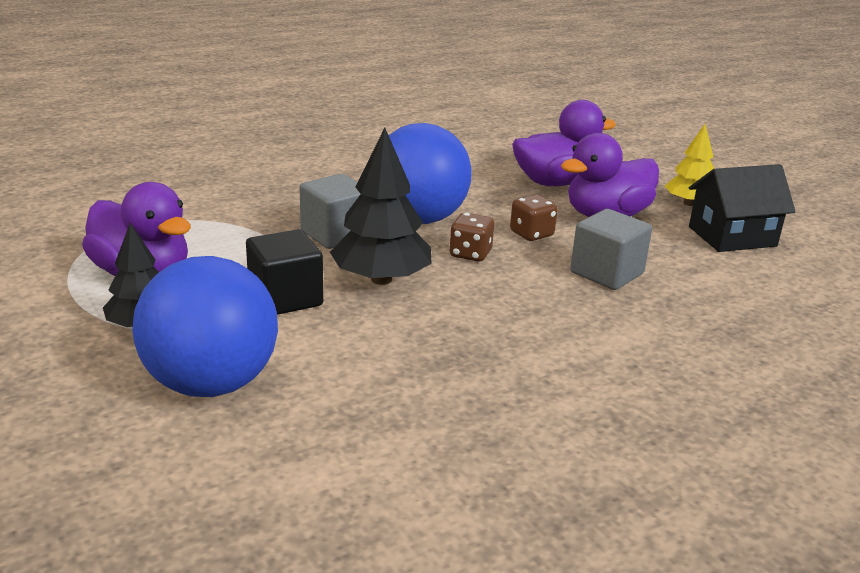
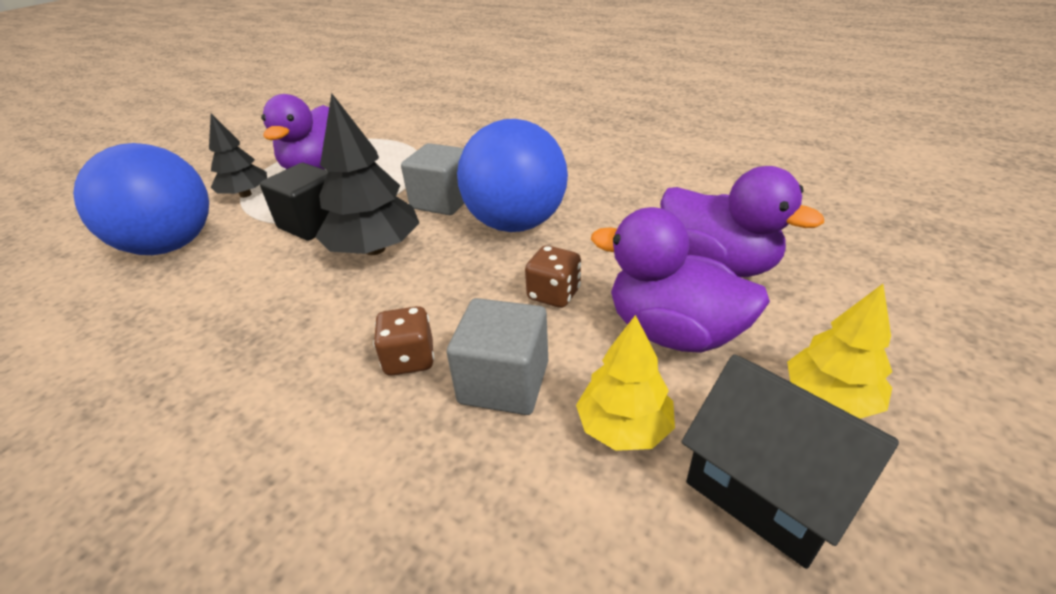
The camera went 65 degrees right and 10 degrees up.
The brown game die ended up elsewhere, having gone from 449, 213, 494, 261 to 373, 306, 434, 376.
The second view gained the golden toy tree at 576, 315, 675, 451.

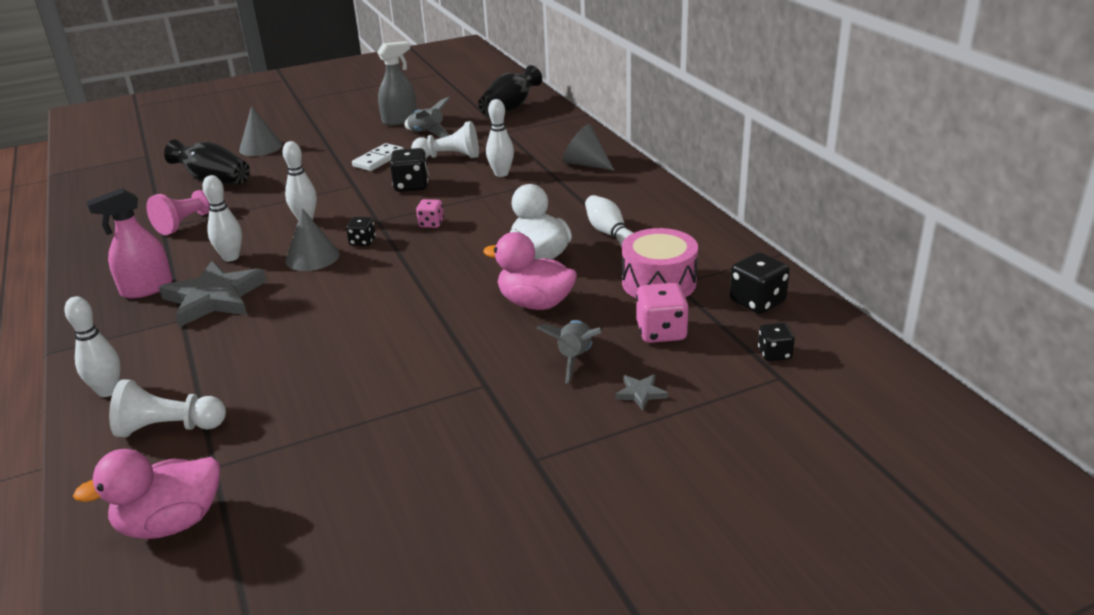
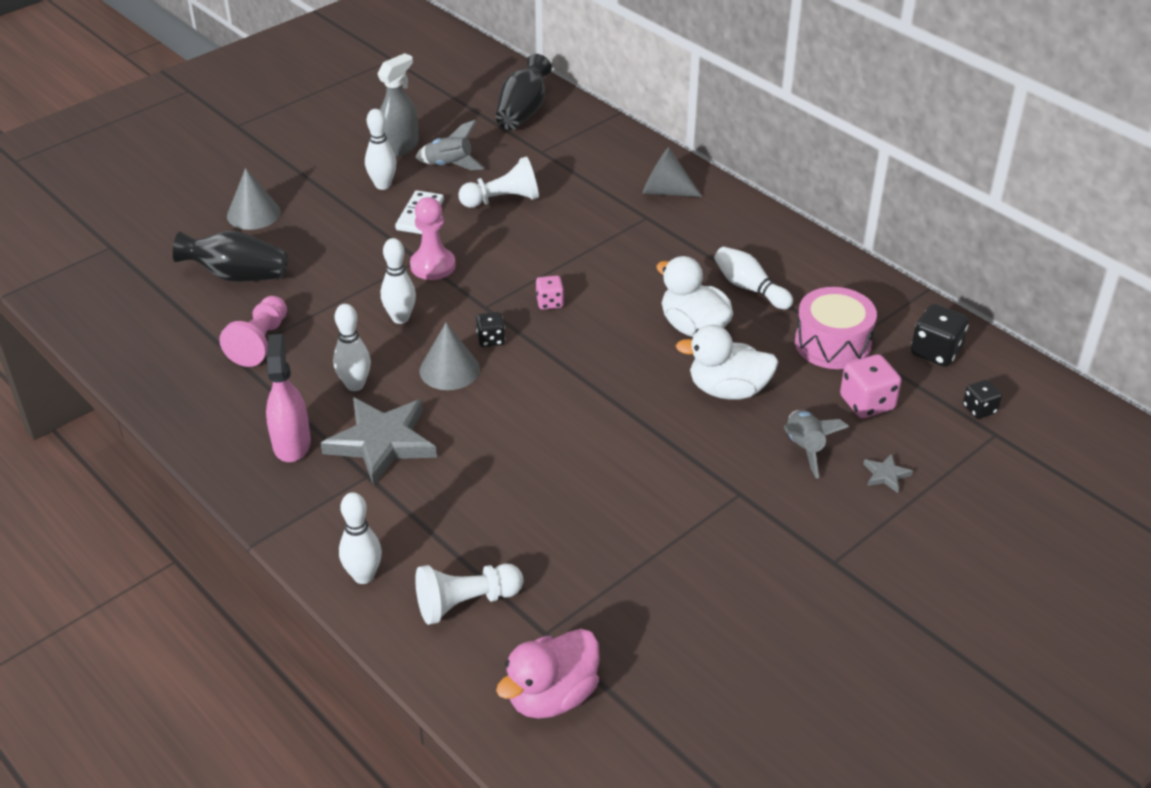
The camera went 20 degrees left and 10 degrees up.
The snow-white bowling pin ended up elsewhere, having gone from 486, 99, 514, 177 to 365, 109, 397, 190.
The second view lost the black game die at 390, 148, 429, 192.
The rose-pink spray cleaner at 86, 188, 173, 298 ended up facing another way, 135 degrees clockwise from before.
What was the rose-pink duck at 483, 232, 577, 310 turned into the snow-white duck at 676, 325, 779, 400.
The second view gained the rose-pink pawn at 410, 197, 456, 280.

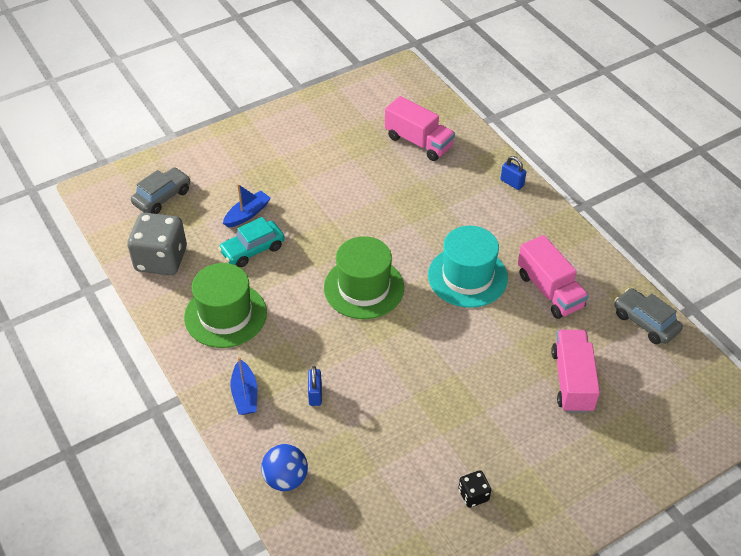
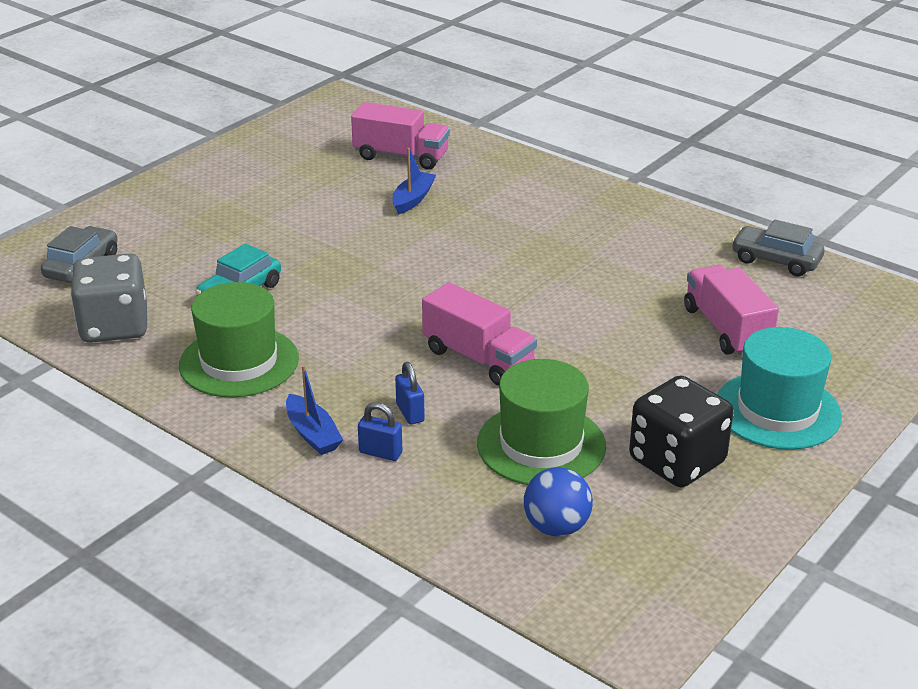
The camera went 20 degrees left and 15 degrees down.
The royal blue small lock ended up elsewhere, having gone from 501, 156, 526, 190 to 358, 402, 402, 461.
The royal blue sailboat ended up elsewhere, having gone from 223, 184, 271, 228 to 392, 148, 436, 215.
The teal tall hat ended up elsewhere, having gone from 428, 226, 508, 308 to 717, 327, 842, 450.
The rose-pink lorry ended up elsewhere, having gone from 518, 235, 589, 319 to 422, 282, 537, 386.
The leaf-green tall hat ended up elsewhere, having gone from 324, 236, 404, 319 to 477, 359, 606, 485.
The royal blue play ball ended up elsewhere, having gone from 261, 444, 308, 491 to 524, 467, 593, 536.
The size of the black game die at 458, 470, 491, 508 changed by a factor of 2.14.

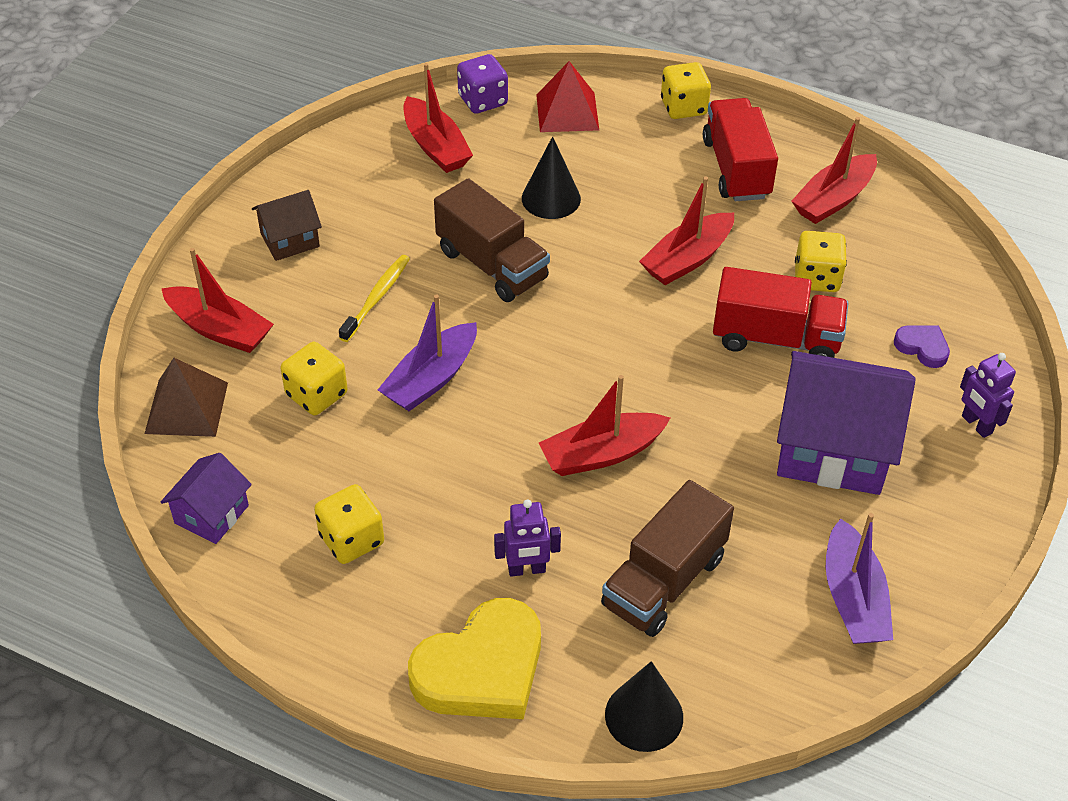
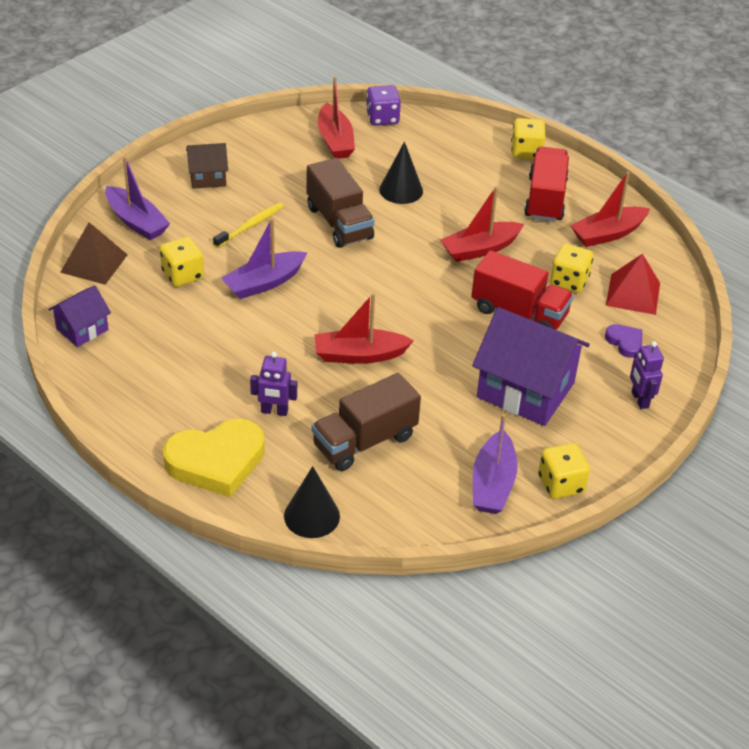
The camera went 15 degrees right and 5 degrees down.
The scarlet pyramid ended up elsewhere, having gone from 536, 61, 599, 132 to 606, 253, 660, 315.
What was the scarlet sailboat at 161, 248, 274, 353 turned into the violet sailboat at 105, 156, 170, 240.
The golden game die ended up elsewhere, having gone from 314, 484, 384, 564 to 538, 443, 590, 499.

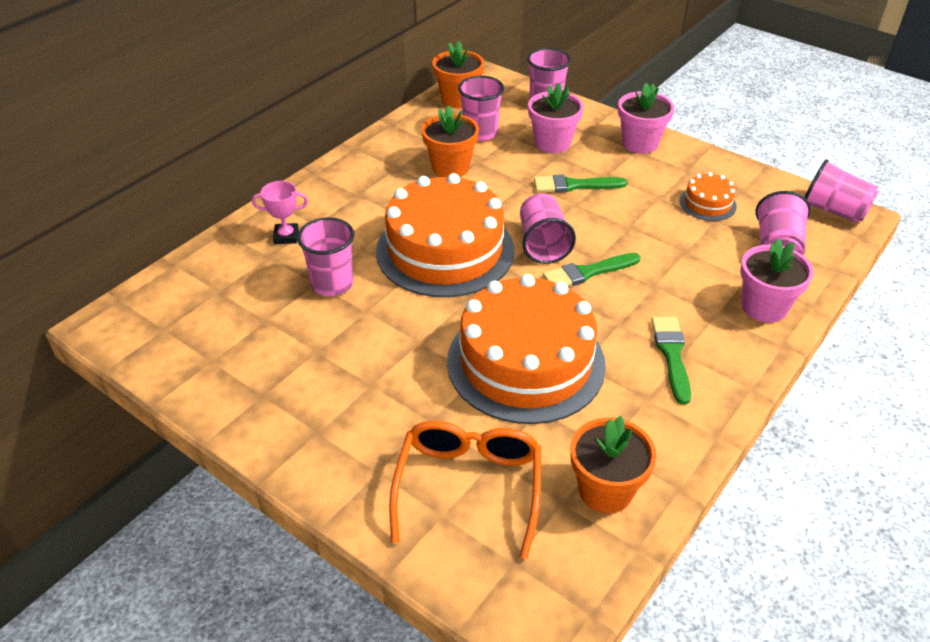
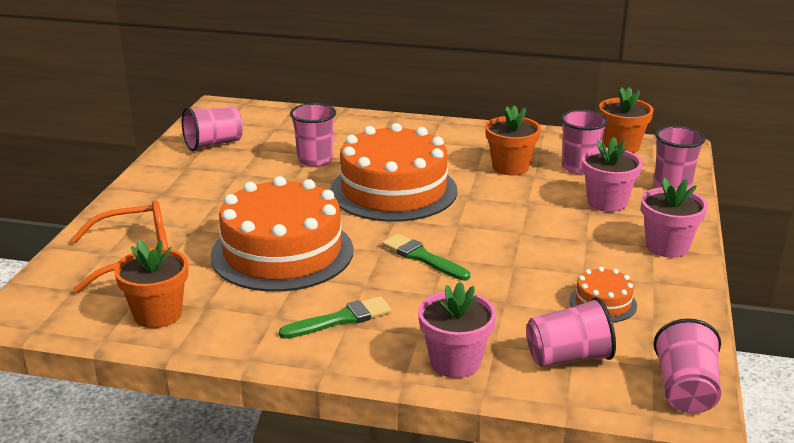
The camera went 65 degrees right and 15 degrees down.
The second view lost the leaf-green brush at 534, 174, 627, 193.
The second view lost the rose-pink award cup at 252, 181, 308, 244.
The rose-pink cup ended up elsewhere, having gone from 520, 193, 576, 264 to 182, 107, 243, 151.

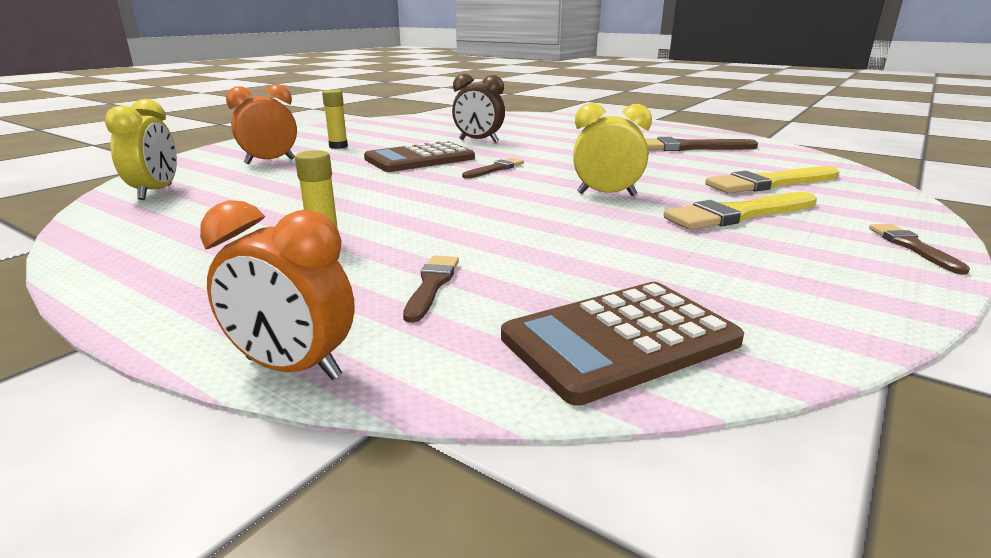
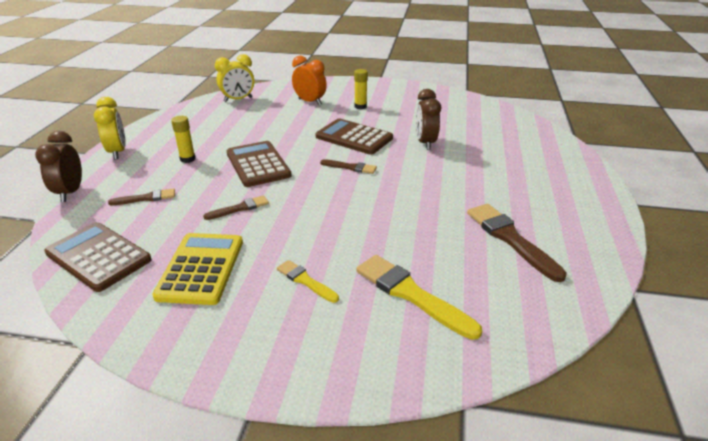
The camera went 65 degrees right and 10 degrees up.
The golden alarm clock ended up elsewhere, having gone from 573, 103, 652, 196 to 94, 97, 126, 159.
The size of the golden brush at 663, 192, 817, 230 changed by a factor of 0.56.
What was the orange-coloured alarm clock at 200, 200, 355, 380 turned into the brown alarm clock at 35, 131, 82, 202.
The brown brush ended up elsewhere, having gone from 869, 224, 970, 275 to 203, 195, 269, 220.
The second view gained the brown adding machine at 227, 141, 291, 187.
The second view gained the golden adding machine at 152, 233, 243, 305.

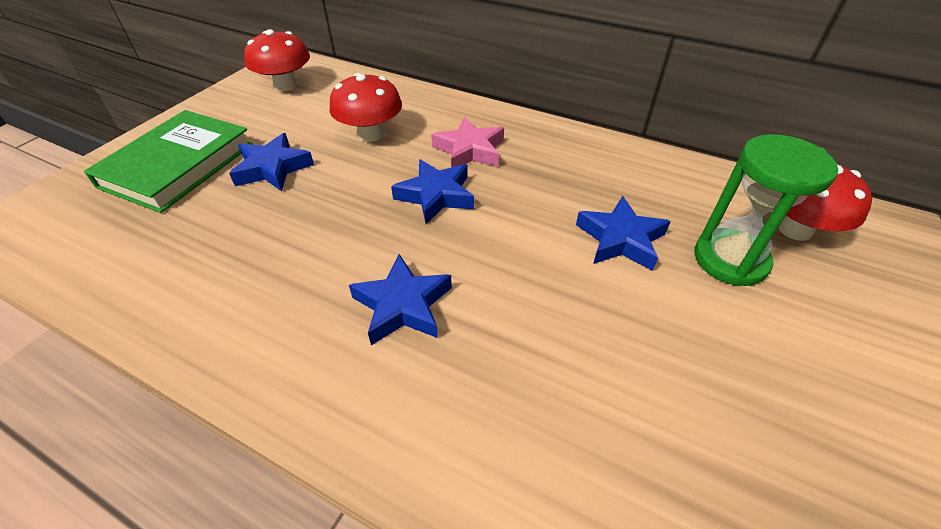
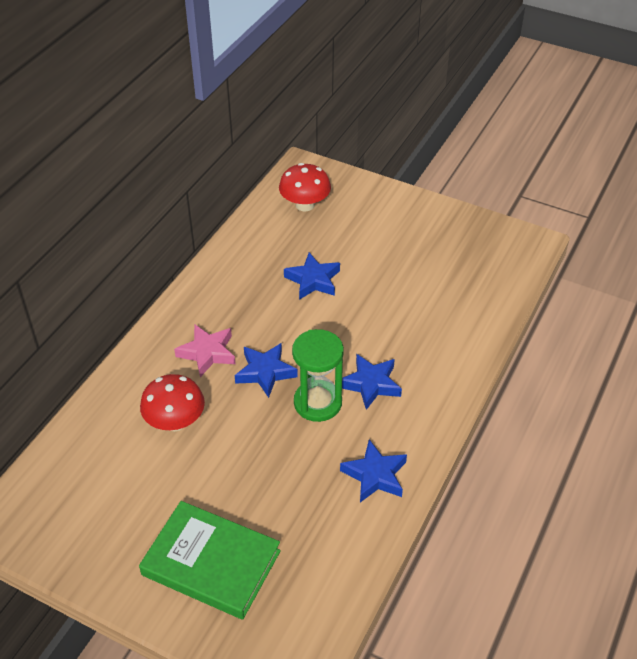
The camera went 90 degrees left and 0 degrees up.
The second view lost the scarlet toadstool at 244, 29, 310, 92.
The royal blue star shape ended up elsewhere, having gone from 229, 133, 314, 191 to 340, 439, 407, 502.
The leaf-green sandglass ended up elsewhere, having gone from 694, 134, 838, 286 to 292, 329, 344, 422.

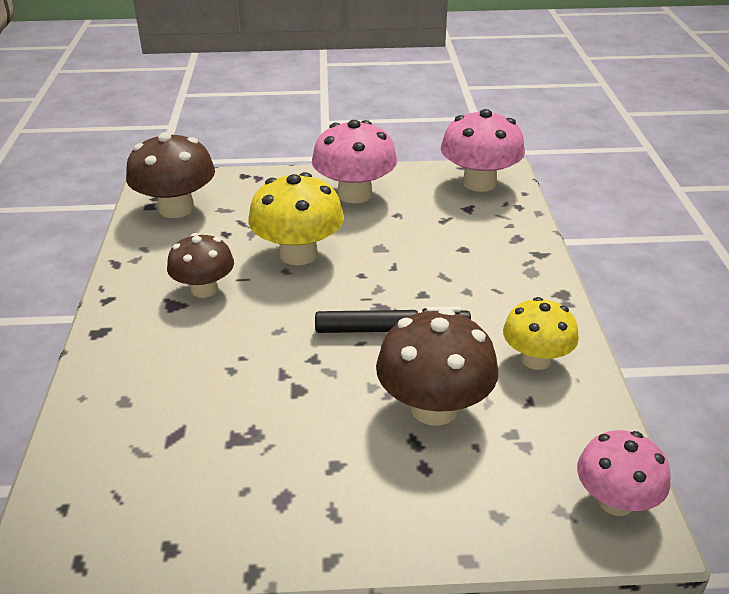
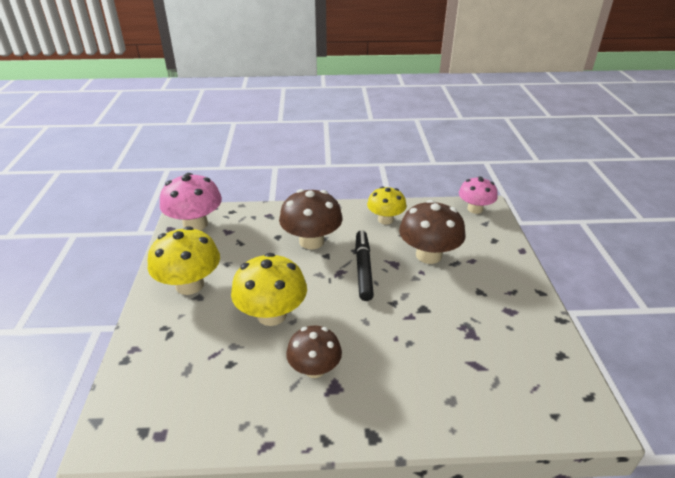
The camera went 90 degrees left and 0 degrees up.
What was the rose-pink toadstool at 312, 120, 397, 204 turned into the golden toadstool at 148, 226, 220, 295.
The brown toadstool ended up elsewhere, having gone from 126, 132, 215, 218 to 279, 189, 343, 249.

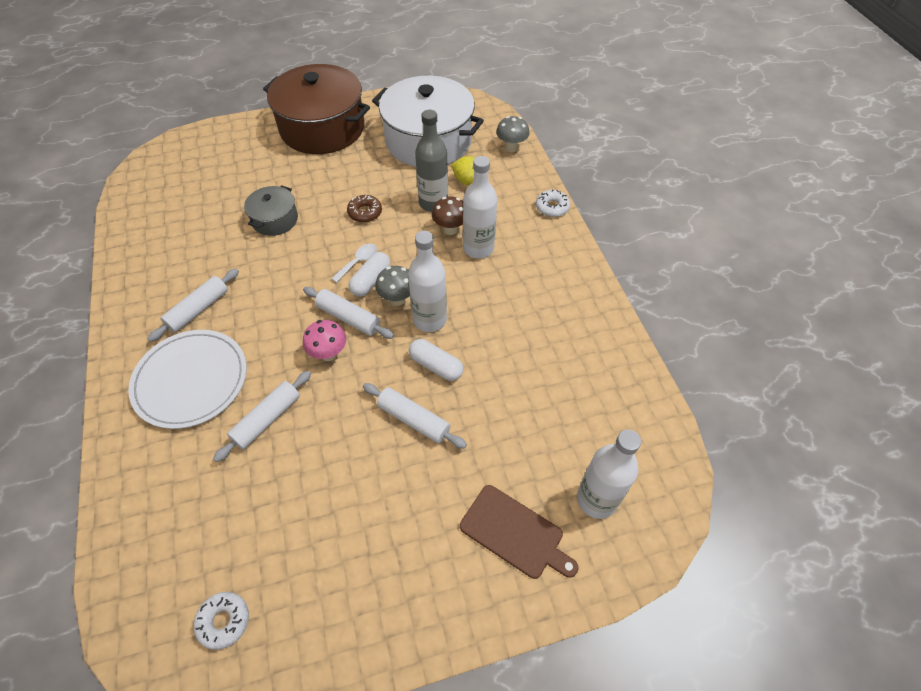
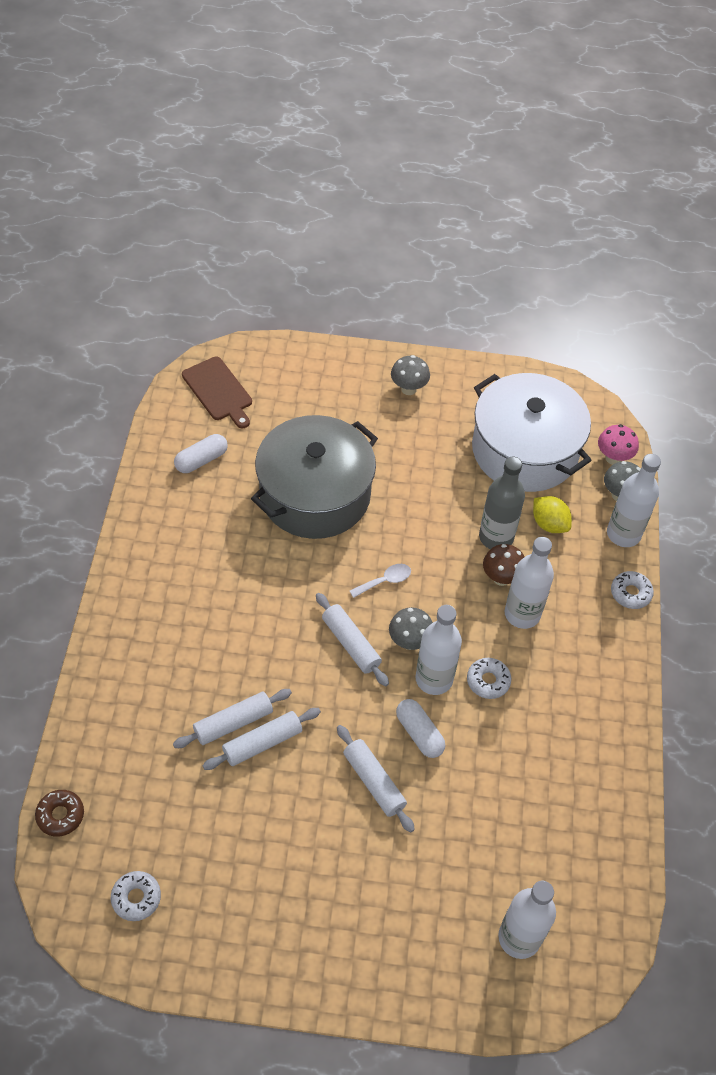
The camera went 20 degrees right and 0 degrees up.
Where the brown pot stood at 263, 64, 370, 154, the grey toadstool came to stand at 391, 355, 430, 395.
The size of the grey pot at 244, 185, 298, 236 changed by a factor of 2.08.
The brown donut ended up elsewhere, having gone from 347, 195, 382, 222 to 35, 790, 84, 837.
The snow-white pill shape ended up elsewhere, having gone from 349, 252, 390, 297 to 174, 434, 228, 473.
The snow-white rolling pin ended up elsewhere, having gone from 148, 269, 239, 342 to 203, 708, 321, 770.
The rose-pink toadstool ended up elsewhere, having gone from 303, 320, 346, 361 to 598, 424, 639, 465.
The second view lost the snow-white plate at 128, 330, 247, 429.
The brown cutting board ended up elsewhere, having gone from 460, 485, 579, 579 to 182, 357, 252, 428.
The second view gained the snow-white bottle at 607, 454, 661, 547.
The second view gained the snow-white donut at 467, 658, 511, 699.

